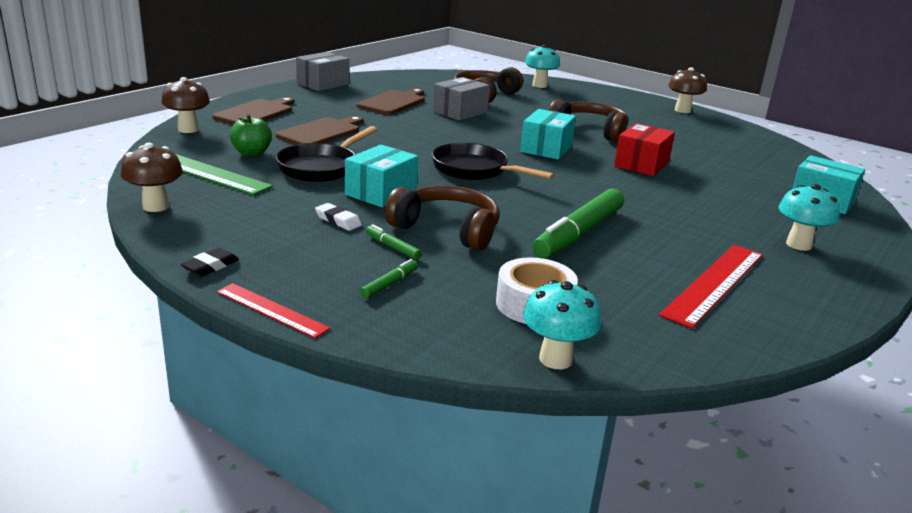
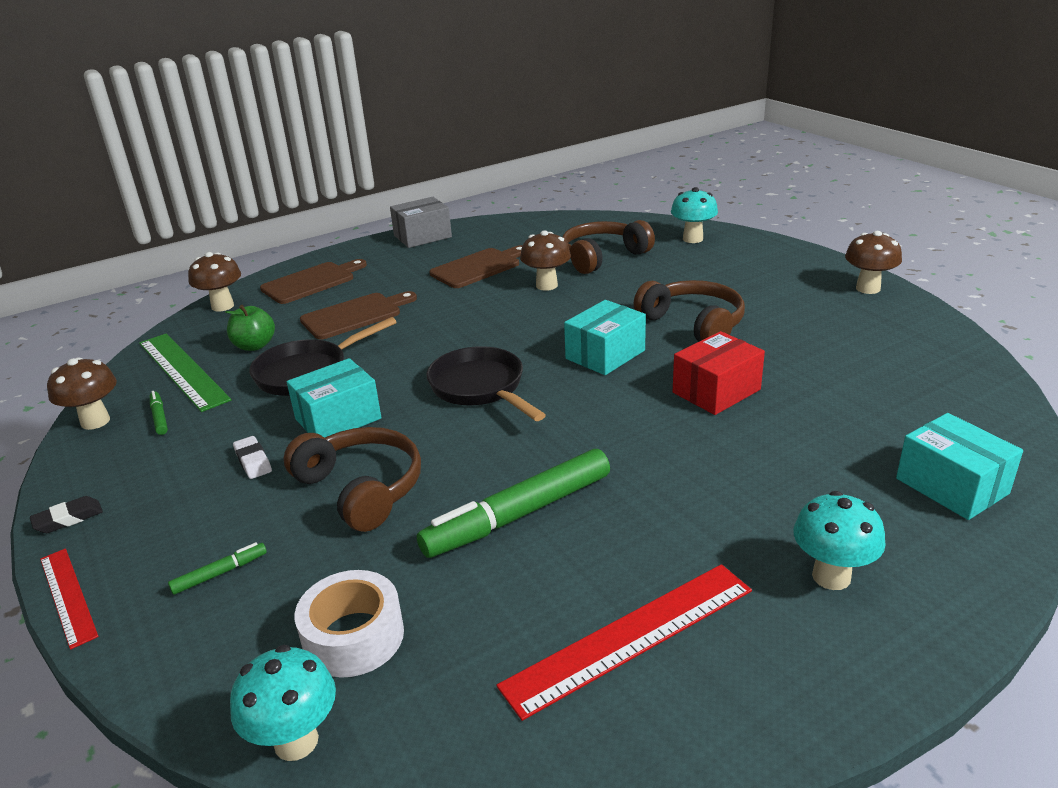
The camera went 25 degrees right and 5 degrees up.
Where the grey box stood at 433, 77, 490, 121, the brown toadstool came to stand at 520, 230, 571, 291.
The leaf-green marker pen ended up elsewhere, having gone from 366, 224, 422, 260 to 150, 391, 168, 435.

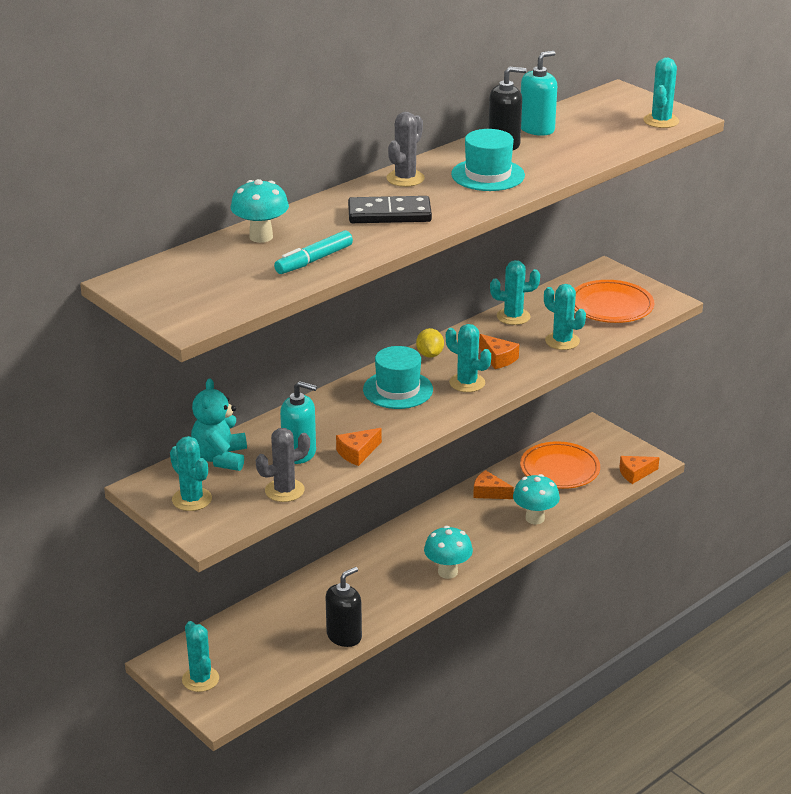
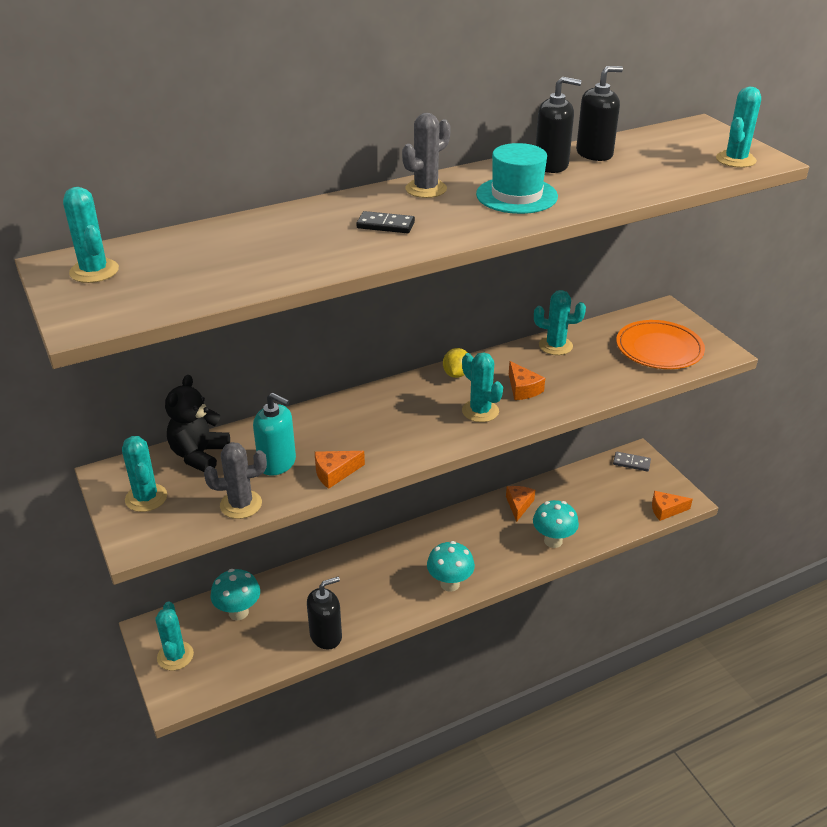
The camera went 15 degrees right and 5 degrees up.
What was the teal soap pump at 521, 51, 557, 136 turned into the black soap pump at 576, 66, 623, 161.
The teal toadstool ended up elsewhere, having gone from 231, 179, 289, 243 to 211, 569, 260, 620.
The size of the black domino at 348, 196, 432, 223 changed by a factor of 0.59.
The second view lost the teal marker pen at 274, 230, 353, 274.
The teal saguaro cactus ended up elsewhere, having gone from 544, 284, 586, 350 to 63, 187, 119, 283.
The second view lost the teal tall hat at 363, 346, 433, 409.
What was the teal stuffed bear at 191, 378, 247, 471 turned into the black stuffed bear at 165, 375, 230, 472.
The second view lost the orange-coloured plate at 520, 441, 600, 489.
The orange-coloured cheese wedge at 473, 470, 514, 499 ended up facing another way, 60 degrees clockwise from before.
The second view gained the grey domino at 613, 452, 651, 472.

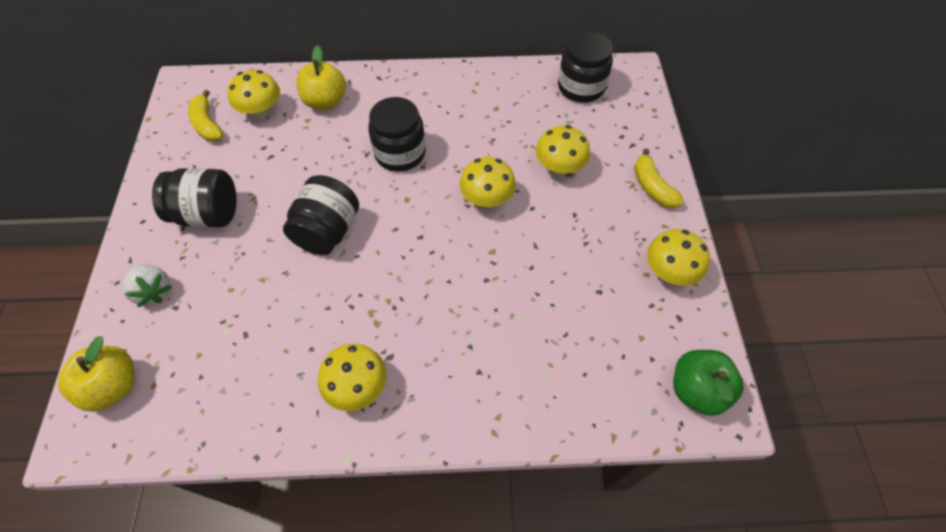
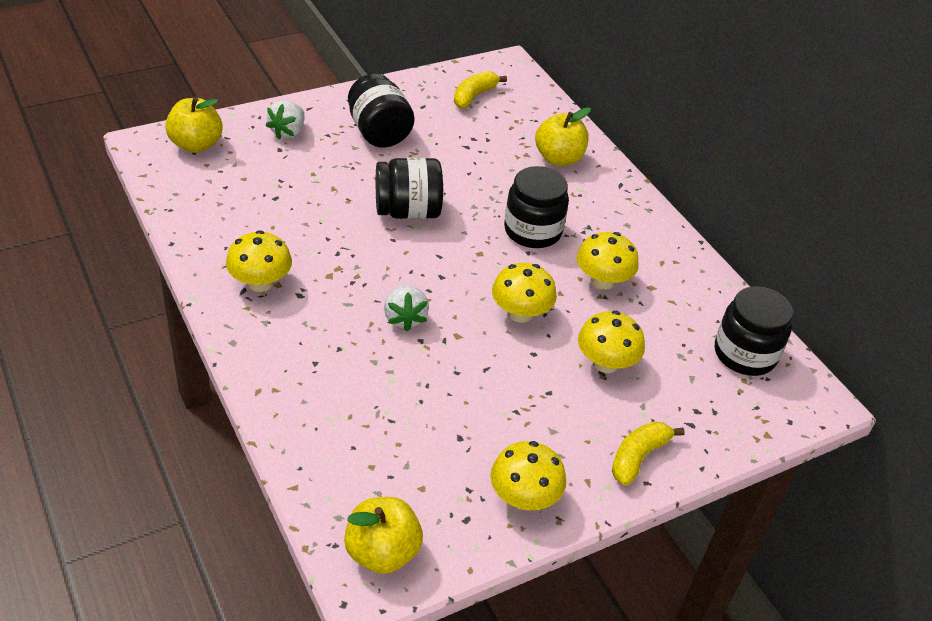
The camera went 60 degrees right and 15 degrees down.
The golden toadstool ended up elsewhere, having gone from 227, 70, 280, 119 to 577, 232, 639, 290.
What was the leaf-green toy apple at 673, 350, 744, 416 turned into the golden toy apple at 344, 497, 423, 574.
The second view gained the snow-white berry at 384, 285, 429, 331.

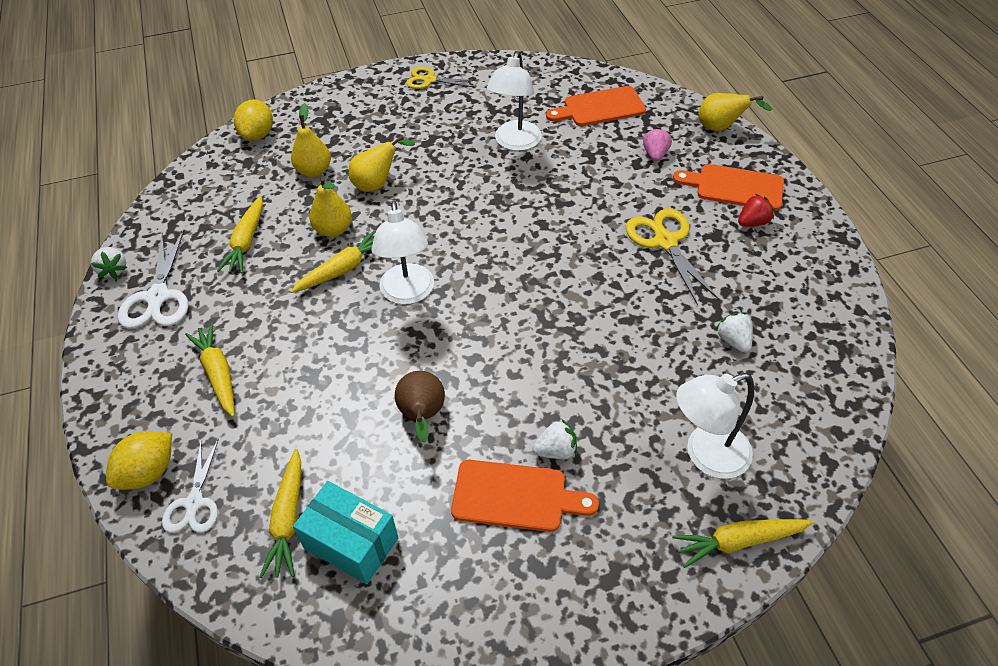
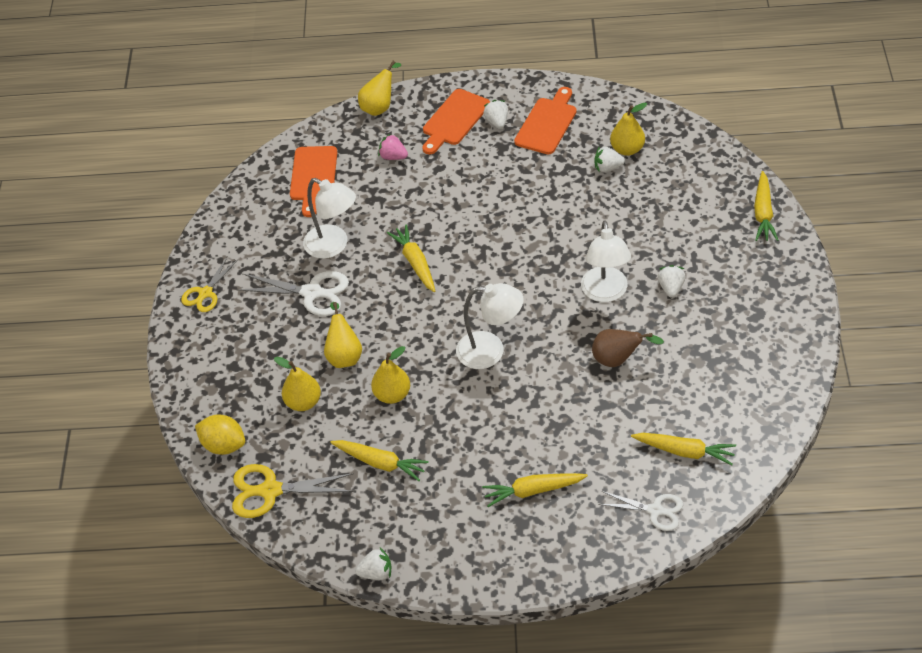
The camera went 70 degrees left and 0 degrees up.
What was the scarlet berry at 738, 194, 774, 227 turned into the snow-white berry at 484, 100, 508, 129.
The golden scissors ended up elsewhere, having gone from 626, 209, 719, 305 to 232, 464, 354, 518.
The snow-white scissors ended up elsewhere, having gone from 118, 230, 188, 329 to 236, 271, 349, 316.
The golden carrot ended up elsewhere, having gone from 290, 230, 376, 293 to 387, 224, 435, 292.
The snow-white lamp ended up elsewhere, having gone from 676, 373, 754, 479 to 581, 220, 631, 302.
The second view lost the golden toy lemon at 106, 431, 172, 490.
The orange-coloured cutting board ended up elsewhere, having gone from 451, 460, 599, 532 to 514, 87, 577, 155.
The second view lost the teal box at 293, 481, 399, 584.
The second view gained the golden pear fruit at 610, 103, 647, 156.

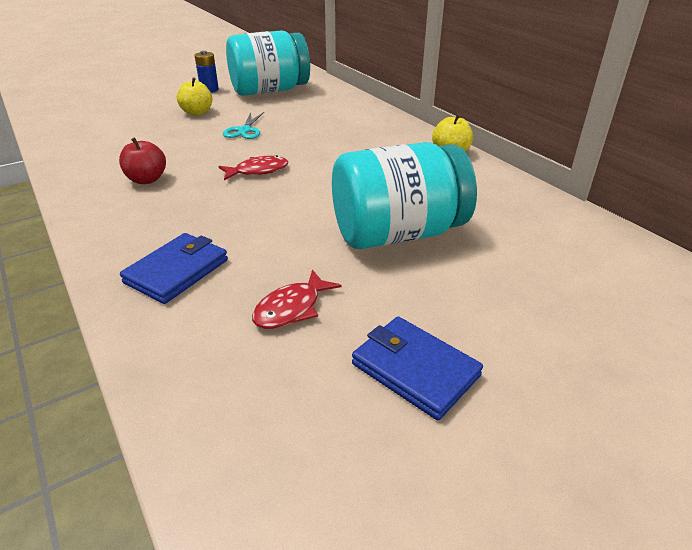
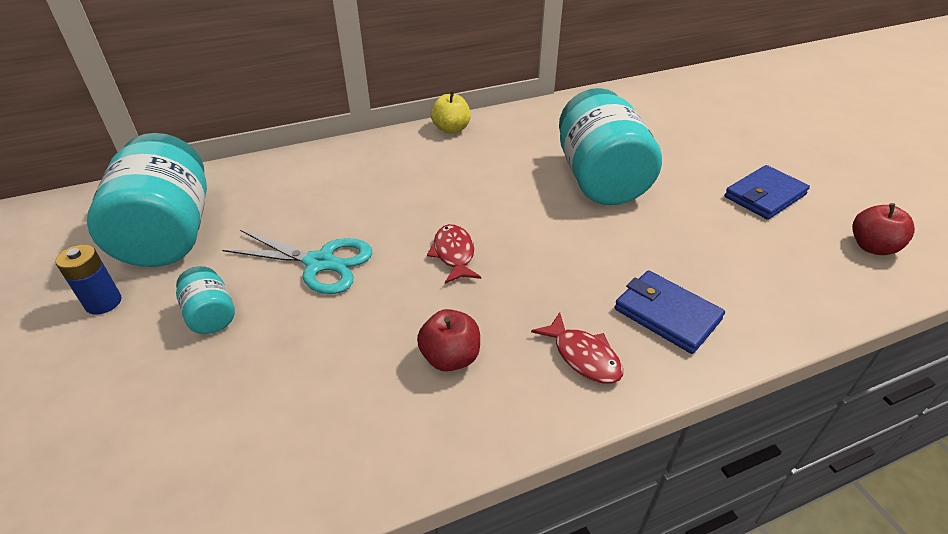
The camera went 80 degrees left and 5 degrees up.
Where the golden toy apple stood at 177, 77, 212, 115, the teal jar came to stand at 176, 266, 235, 334.
The size of the teal scissors at 223, 112, 264, 139 changed by a factor of 1.51.
The scarlet toy fish ended up elsewhere, having gone from 252, 269, 342, 329 to 531, 312, 623, 384.
The second view gained the scarlet toy apple at 852, 203, 915, 255.

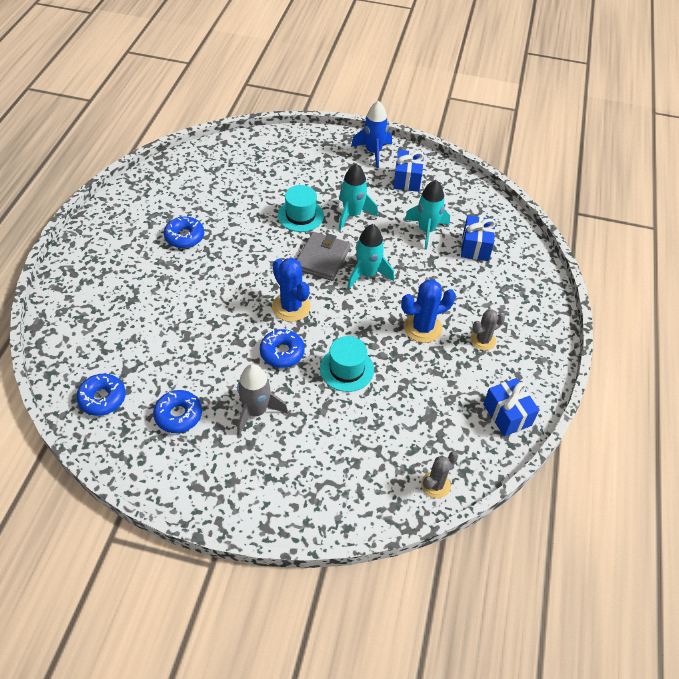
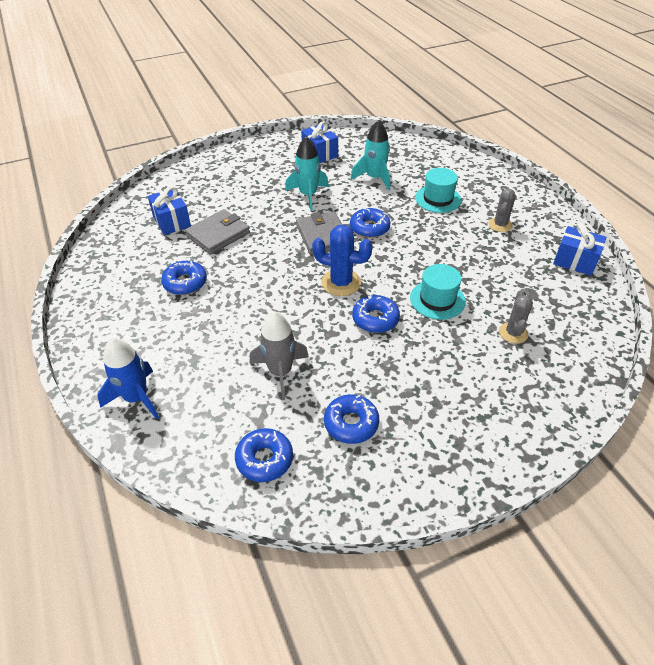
The camera went 35 degrees left and 5 degrees down.
The royal blue toy rocket ended up elsewhere, having gone from 351, 101, 392, 168 to 97, 338, 159, 419.
The teal tall hat ended up elsewhere, having gone from 278, 185, 324, 232 to 415, 168, 462, 213.
The royal blue present ended up elsewhere, having gone from 461, 215, 496, 261 to 148, 187, 191, 235.
Where the teal toy rocket stood at 347, 224, 394, 289, the royal blue donut came to stand at 350, 208, 391, 238.
The second view lost the royal blue saguaro cactus at 401, 279, 456, 343.
The grey toy rocket ended up elsewhere, having gone from 237, 364, 288, 436 to 250, 311, 309, 400.
The grey saguaro cactus ended up elsewhere, having gone from 421, 452, 458, 498 to 499, 290, 533, 344.
The second view gained the grey card wallet at 185, 209, 250, 255.

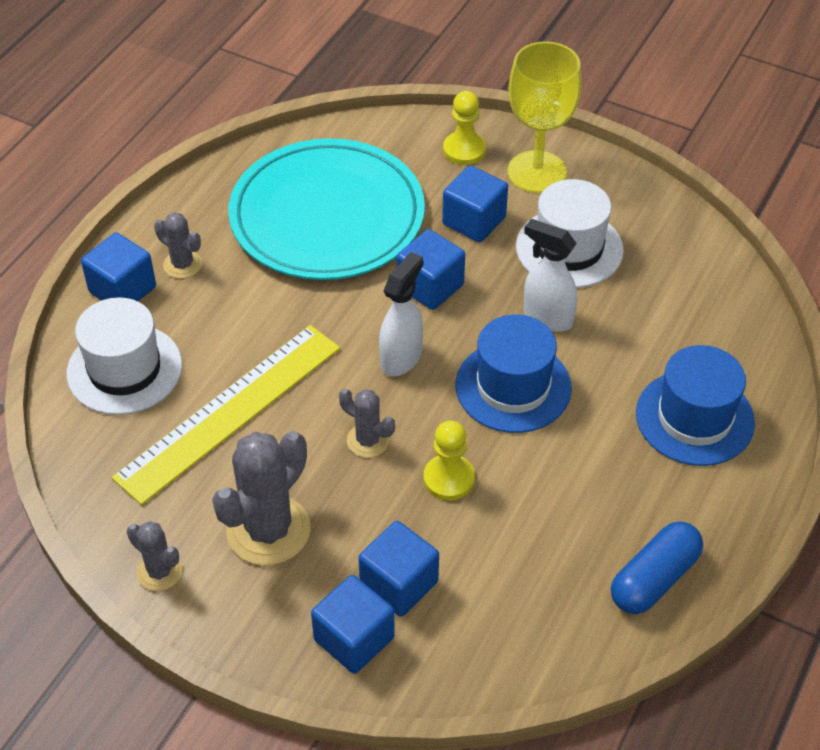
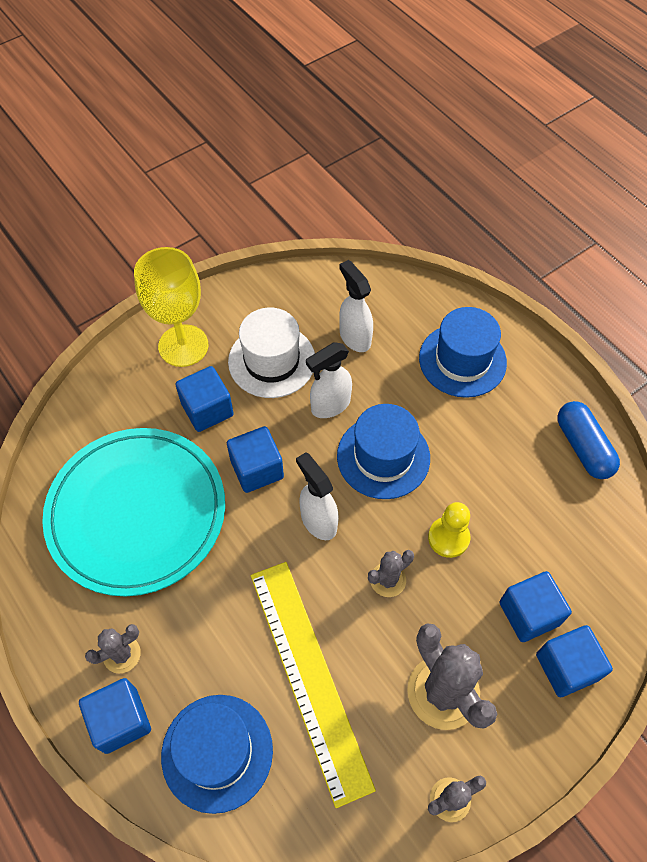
The camera went 65 degrees left and 10 degrees up.
The second view lost the golden pawn at 443, 91, 486, 165.
What was the snow-white tall hat at 66, 297, 182, 415 turned into the royal blue tall hat at 161, 695, 273, 814.
The second view gained the snow-white spray cleaner at 339, 260, 373, 352.

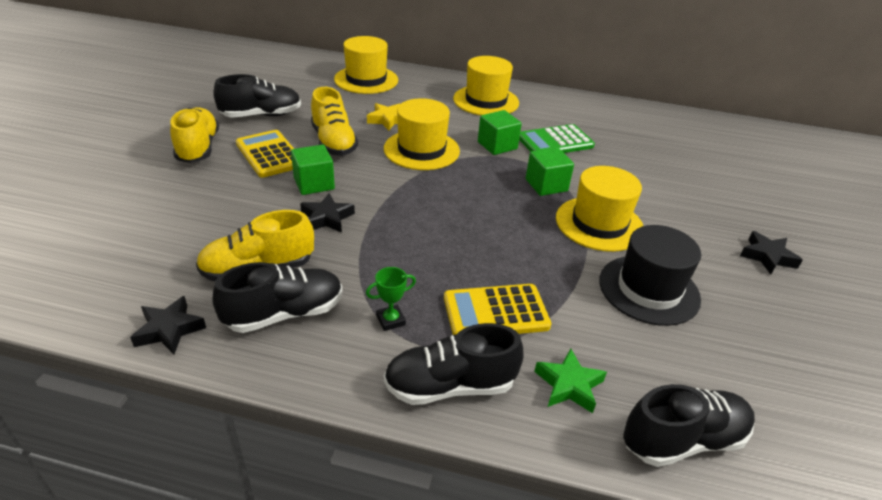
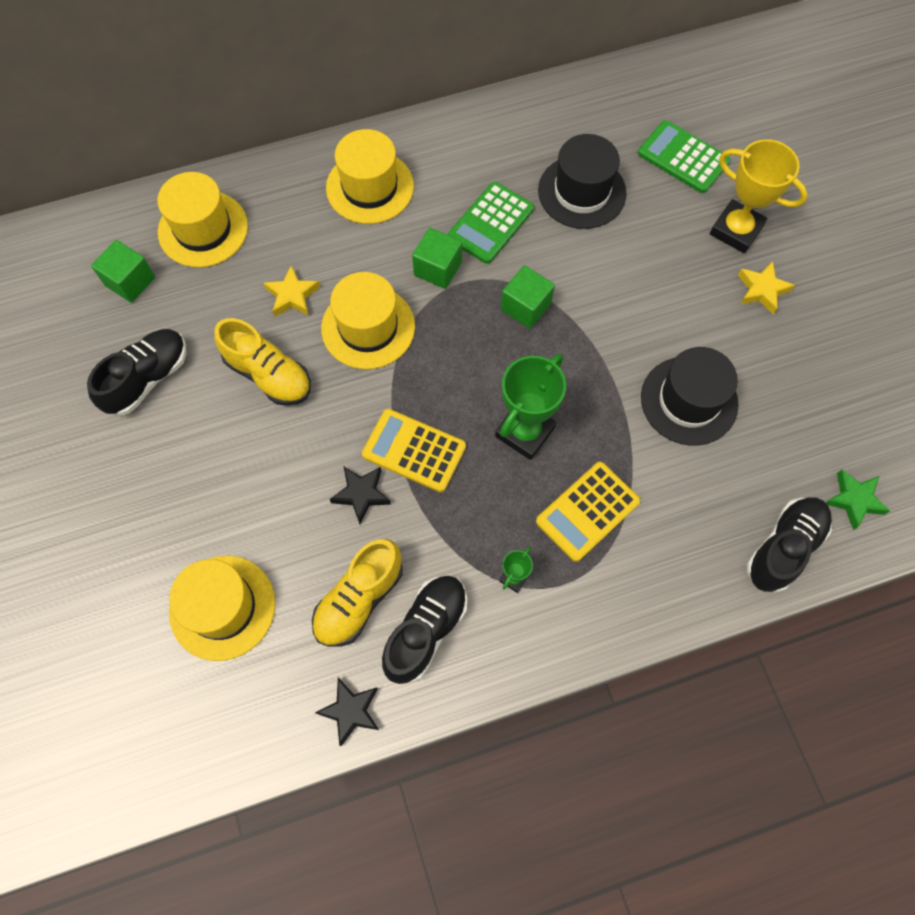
The camera went 30 degrees left and 30 degrees up.
The second view lost the golden shoe at 170, 107, 219, 163.
The golden adding machine ended up elsewhere, having gone from 236, 130, 294, 178 to 362, 409, 466, 492.
The leaf-green block ended up elsewhere, having gone from 291, 145, 335, 195 to 91, 240, 155, 303.
The golden tall hat ended up elsewhere, having gone from 556, 166, 643, 252 to 169, 556, 275, 661.
What was the black star shape at 740, 231, 803, 274 turned into the golden star shape at 738, 261, 795, 315.
The second view lost the black shoe at 384, 323, 524, 405.
The leaf-green star shape ended up elsewhere, having gone from 534, 349, 607, 413 to 826, 470, 890, 530.
The second view gained the leaf-green adding machine at 638, 120, 730, 193.
The second view gained the black tall hat at 538, 134, 626, 229.
The second view gained the golden award cup at 710, 139, 808, 253.
The second view gained the leaf-green award cup at 495, 354, 566, 460.

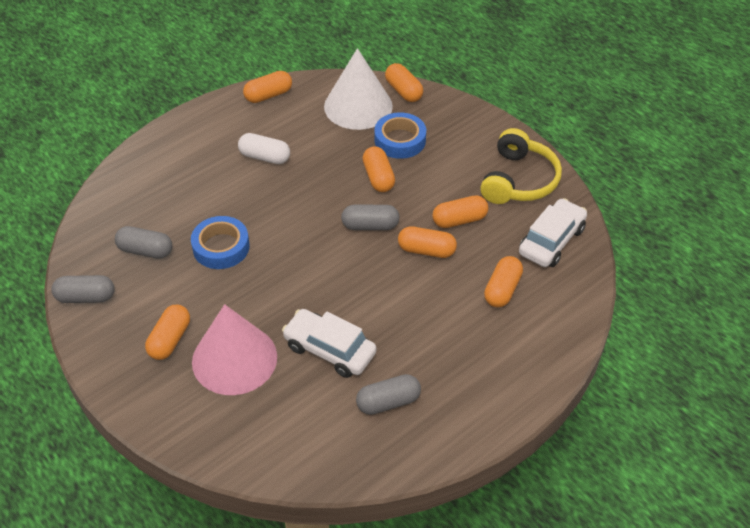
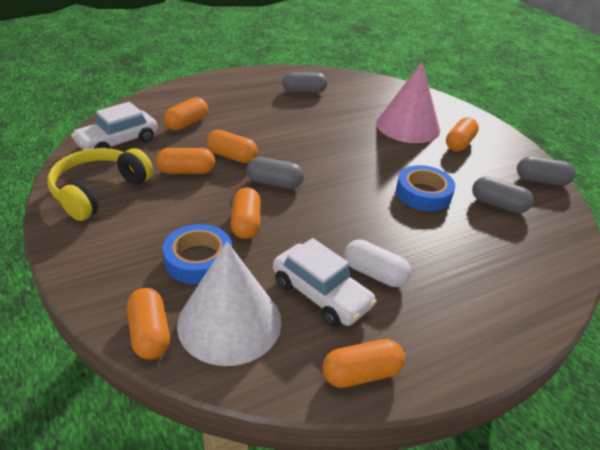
The camera went 170 degrees left and 10 degrees down.
The snow-white car ended up elsewhere, having gone from 282, 309, 377, 378 to 273, 238, 377, 327.

